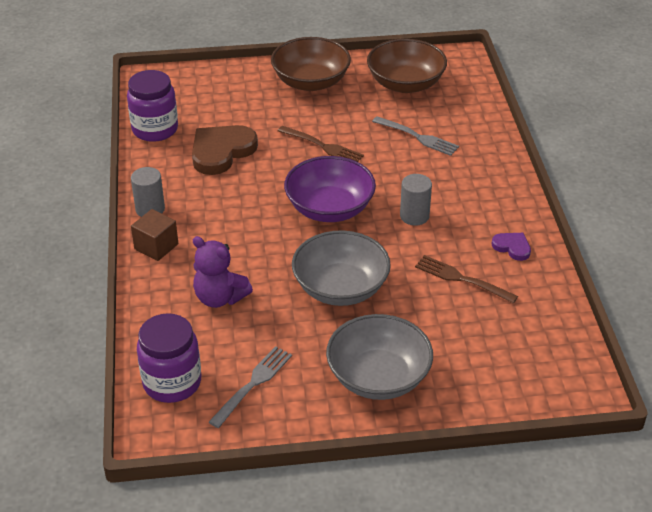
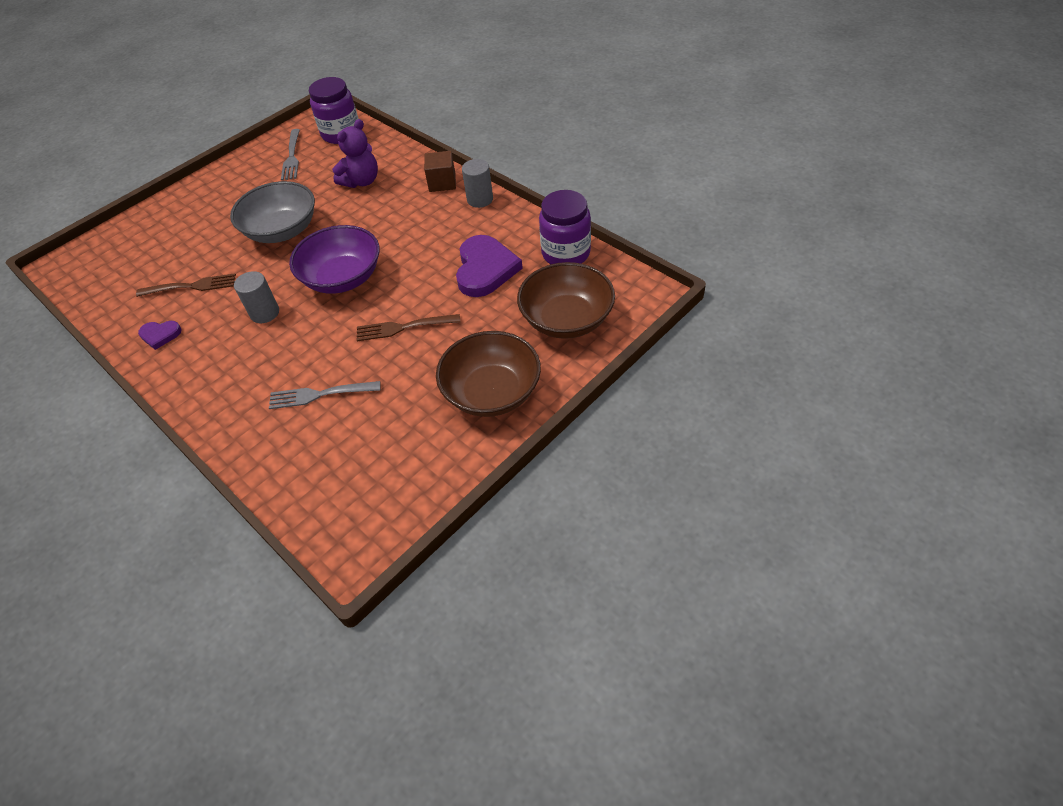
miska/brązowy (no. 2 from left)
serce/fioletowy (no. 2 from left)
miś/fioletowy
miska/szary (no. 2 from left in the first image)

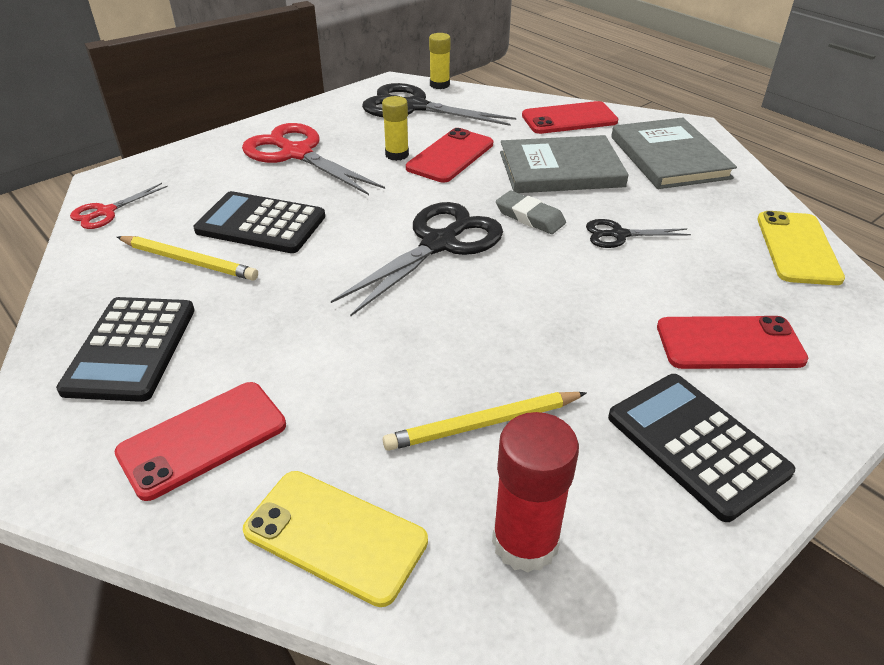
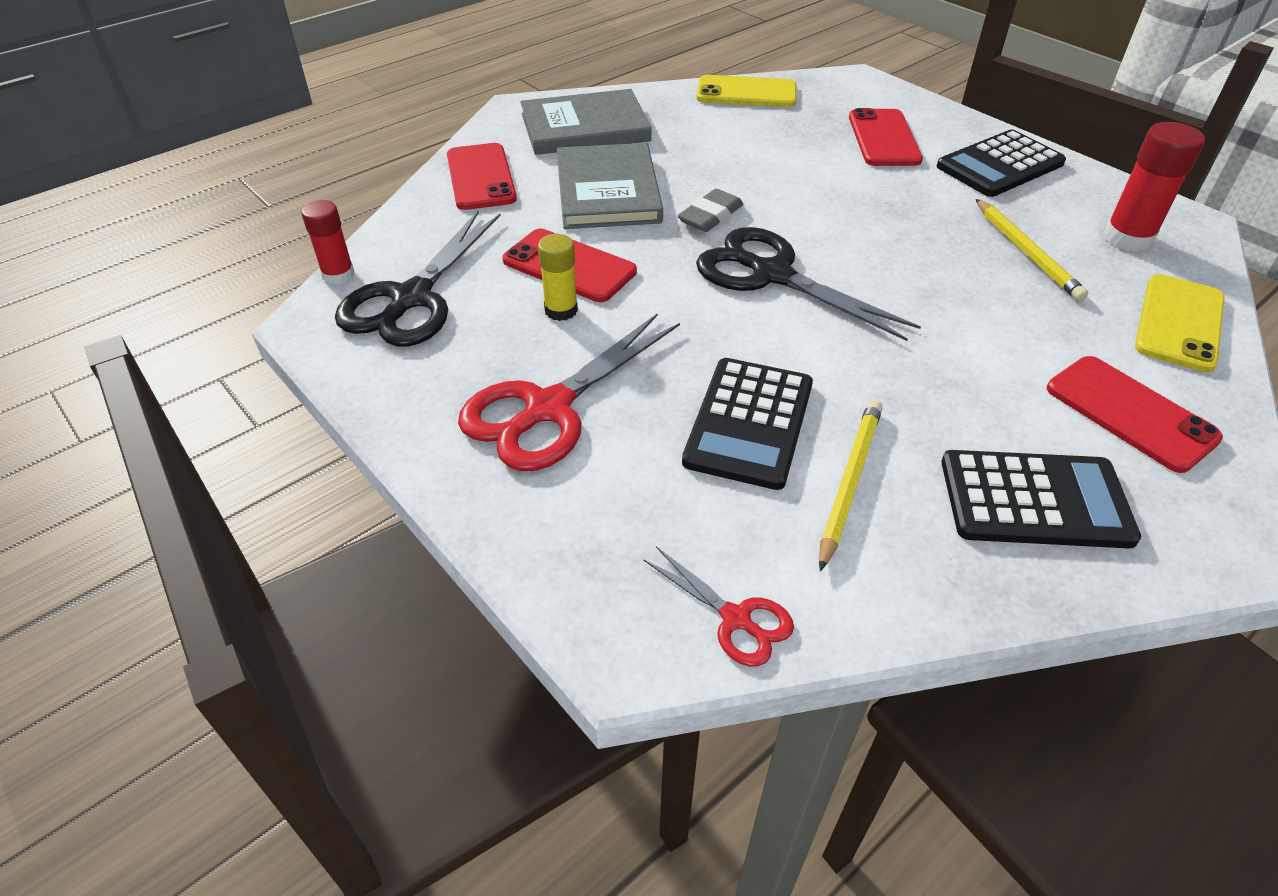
klej w sztyfcie/czerwony (no. 1 from left)
nożyczki/czarny (no. 3 from left in the first image)

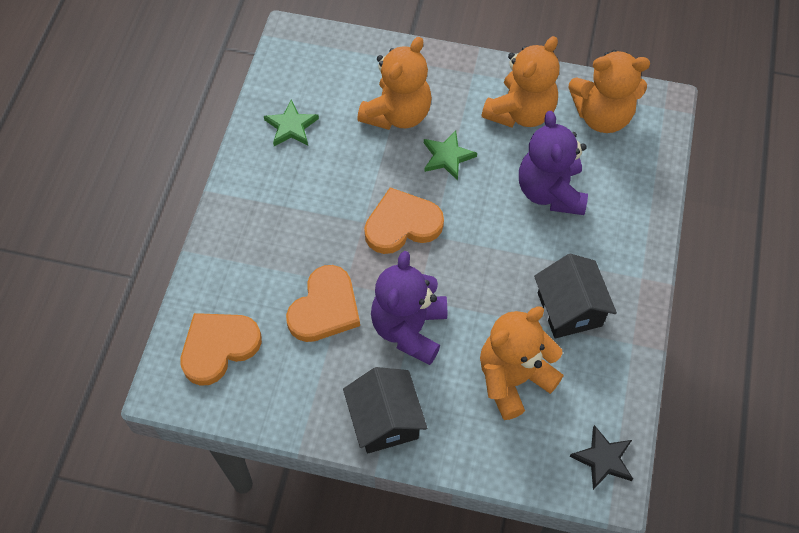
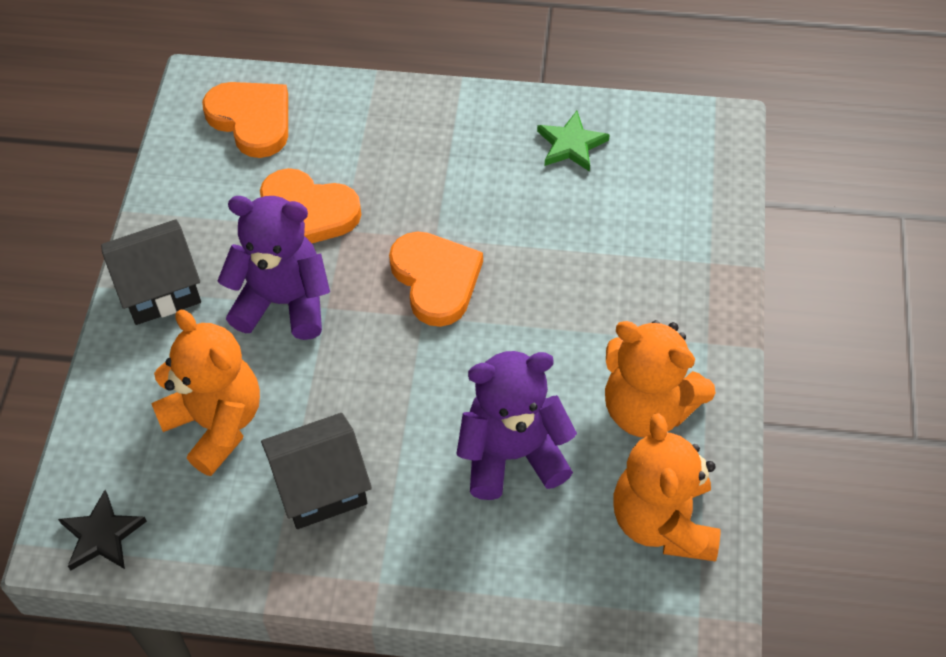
miś/pomarańczowy (no. 1 from left in the first image)
gwiazda/zielony (no. 2 from left in the first image)

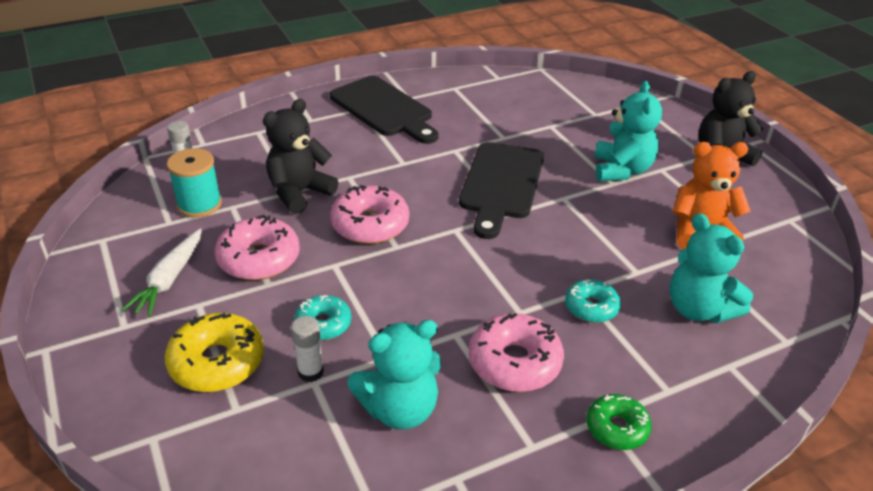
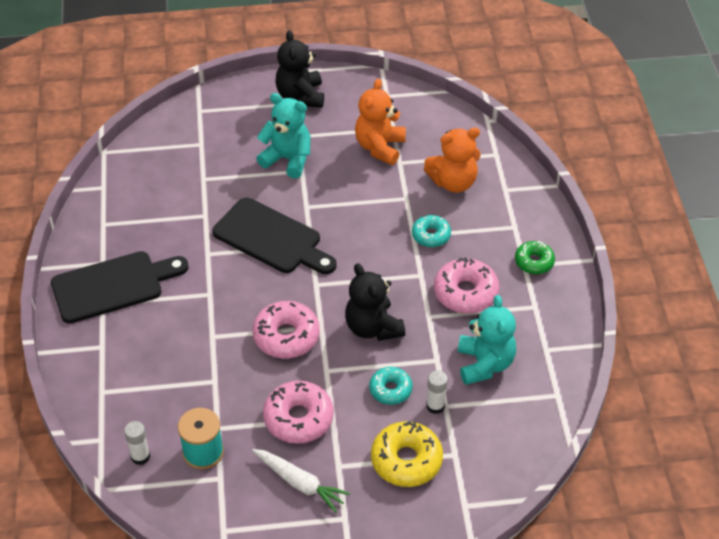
miś/czarny (no. 2 from left)
miś/pomarańczowy (no. 2 from left)

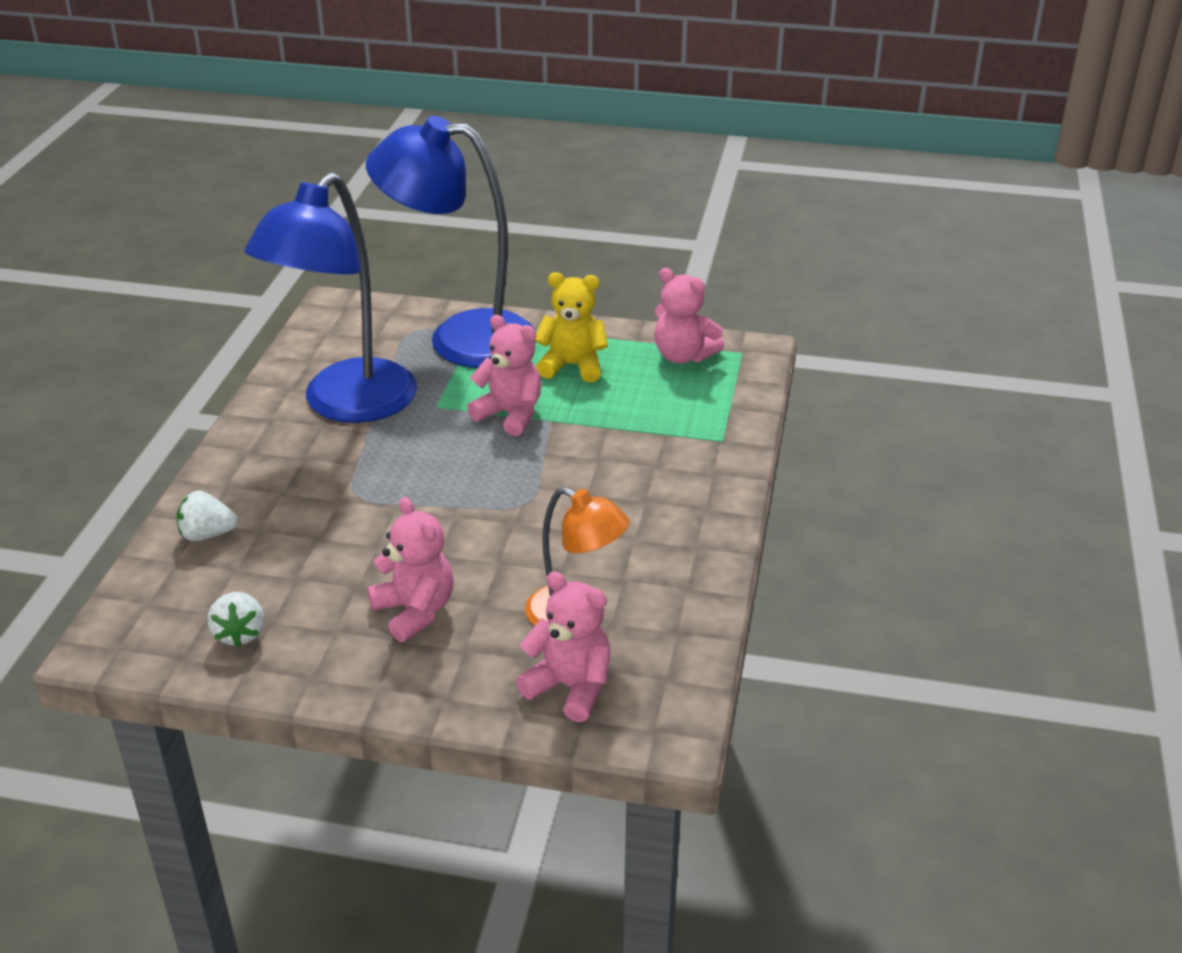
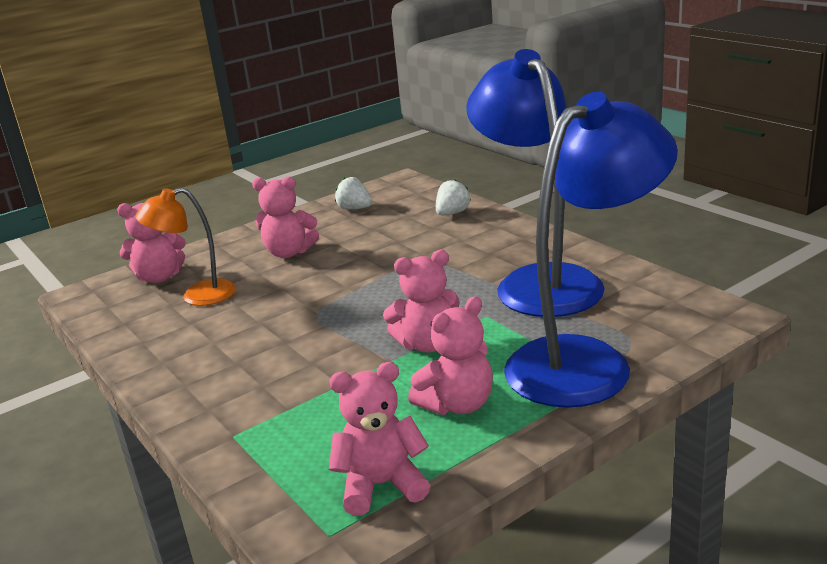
miś/różowy (no. 5 from left)

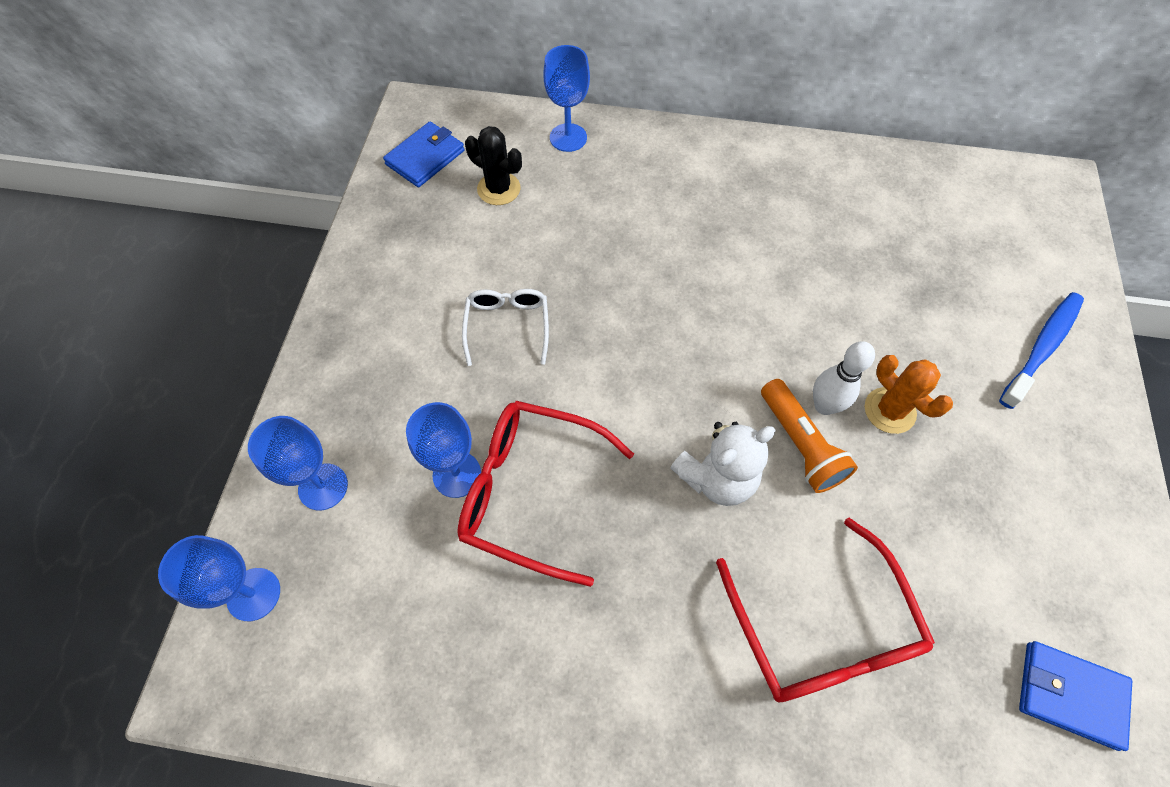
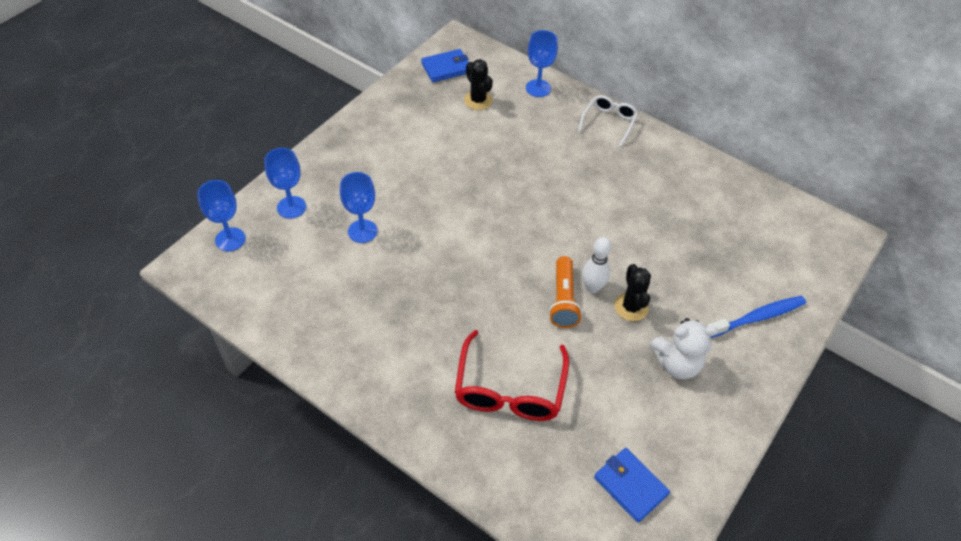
okulary/biały
kaktus/czarny (no. 2 from left)
okulary/czerwony (no. 1 from left in the first image)
miś/biały

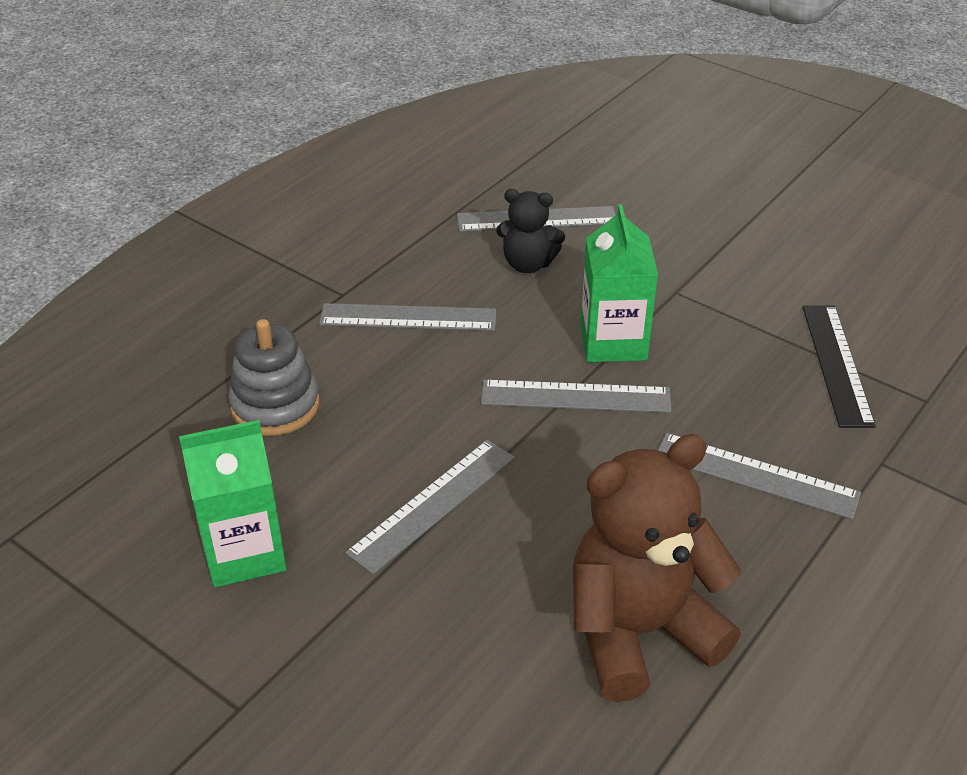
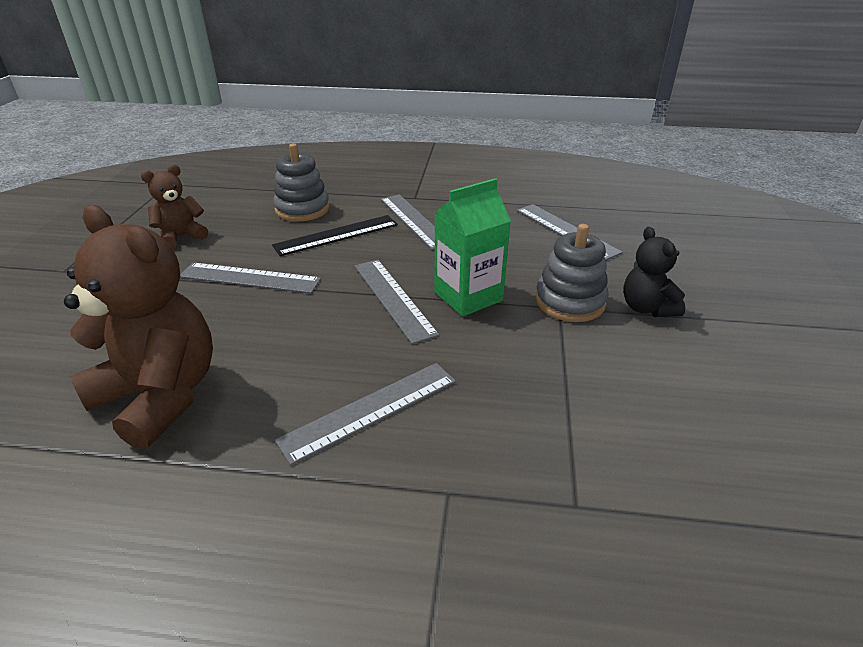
miś/czarny
linijka/czarny
miś/brązowy (no. 2 from left)
linijka/szary (no. 2 from left)
zabawka nakładanka/szary (no. 2 from left)

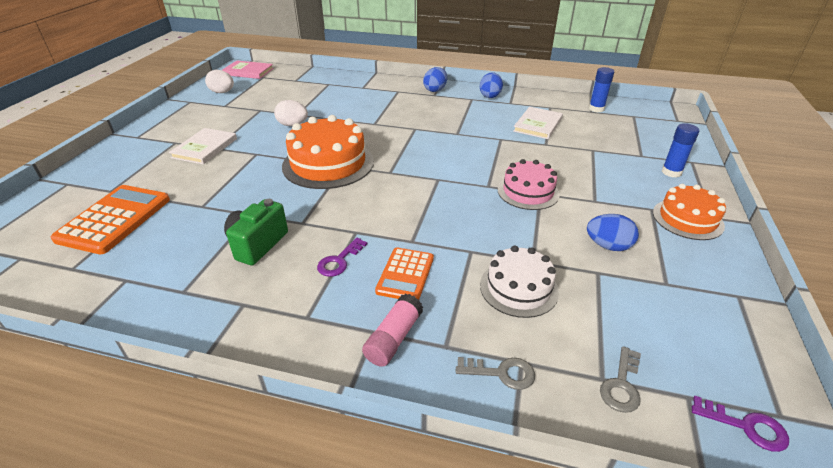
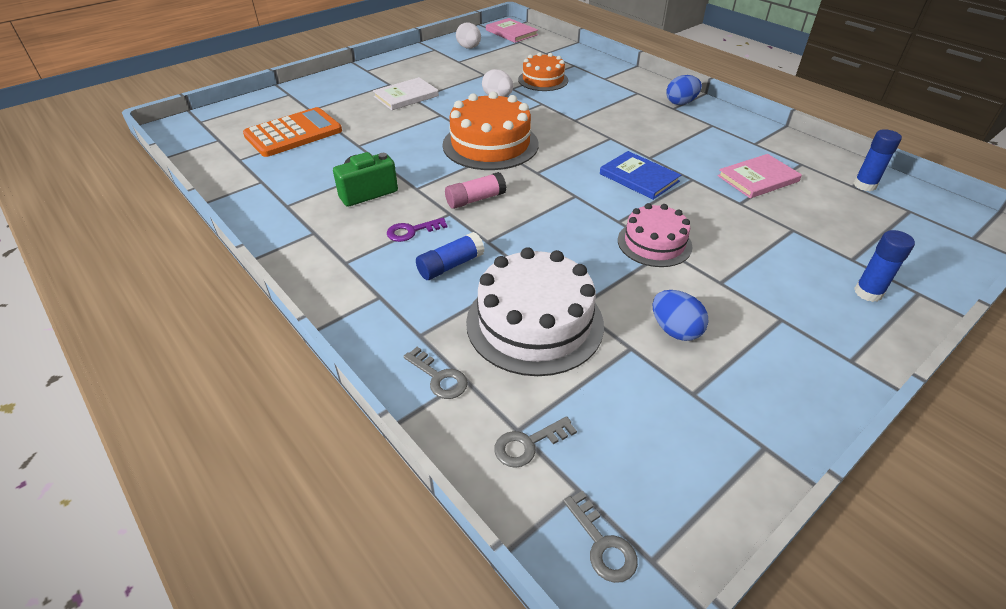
jajko/niebieski (no. 2 from left in the first image)
książka/różowy (no. 2 from left)
tort/pomarańczowy (no. 2 from left)
tort/biały
klej w sztyfcie/niebieski (no. 1 from left)
klej w sztyfcie/różowy
klucz/szary (no. 3 from left)
książka/niebieski

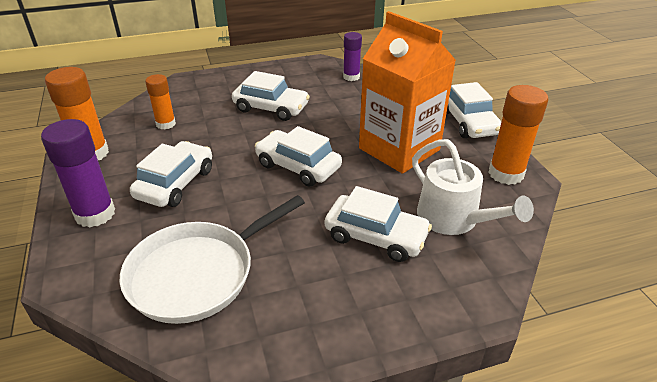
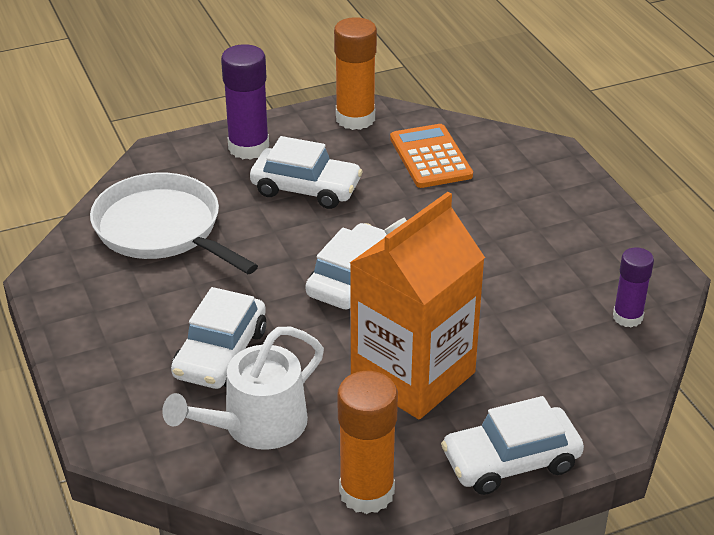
samochód/biały (no. 2 from left in the first image)
kalkulator/pomarańczowy

